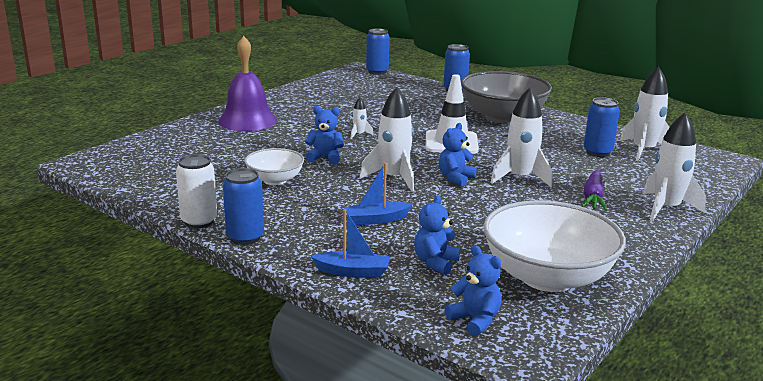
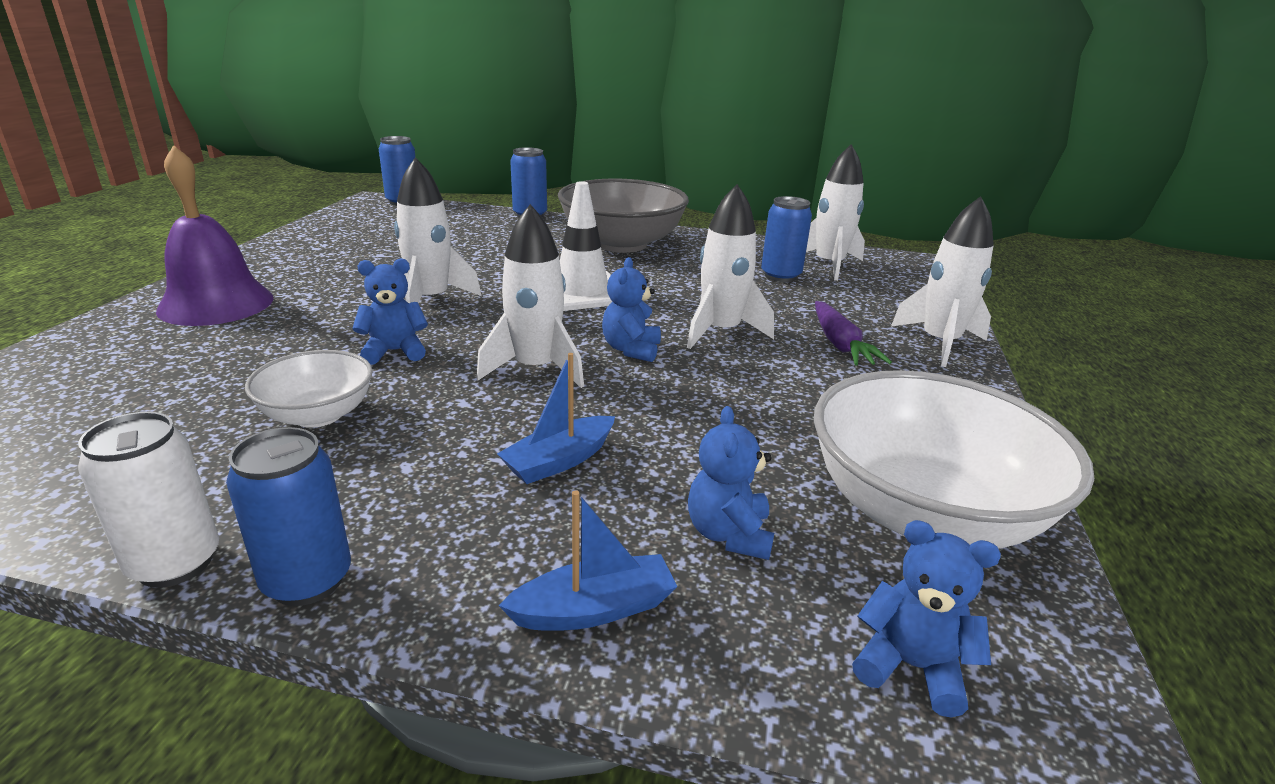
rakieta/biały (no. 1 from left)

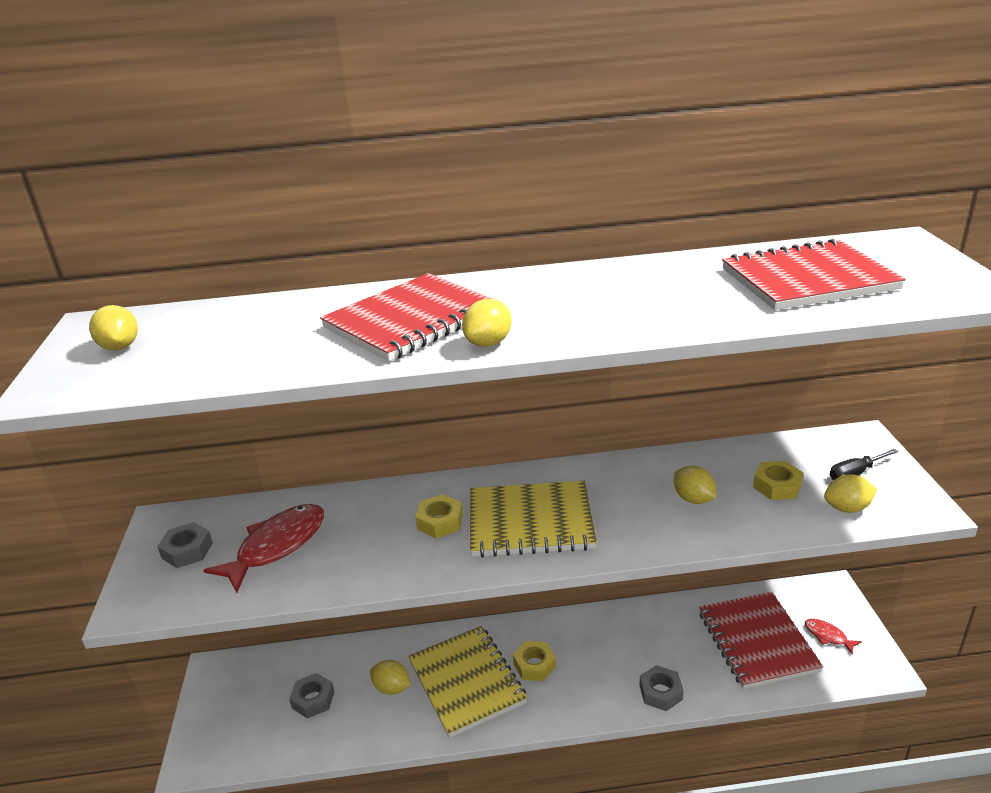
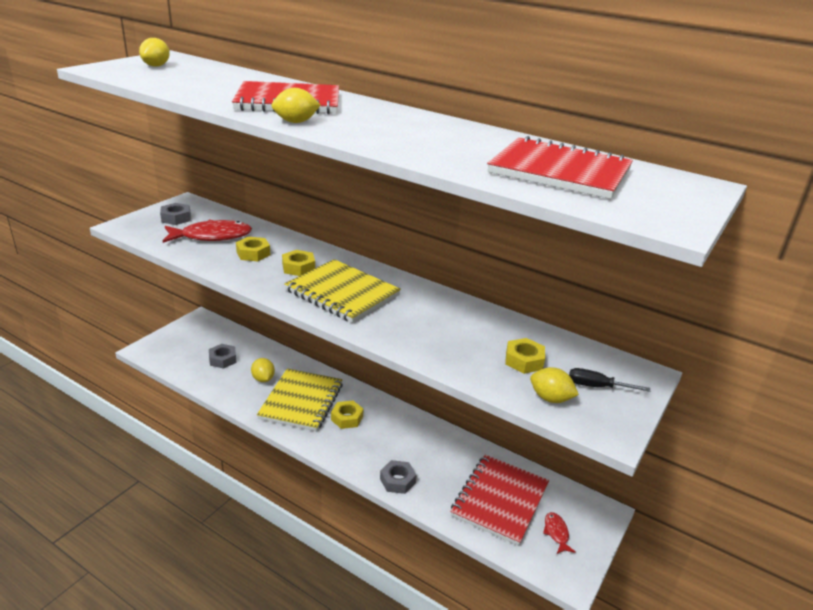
cytryna/żółty (no. 4 from left in the first image)
nakrętka/żółty (no. 1 from left)

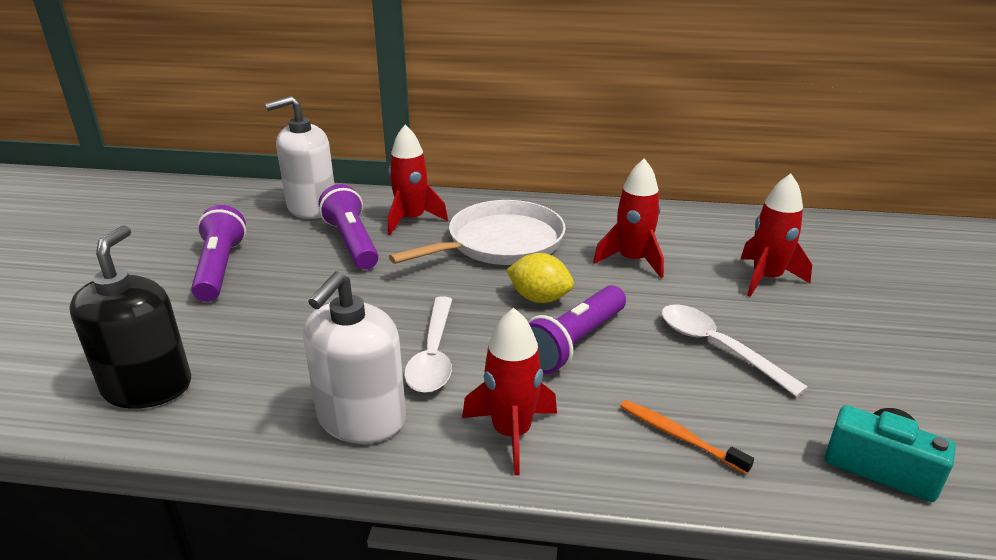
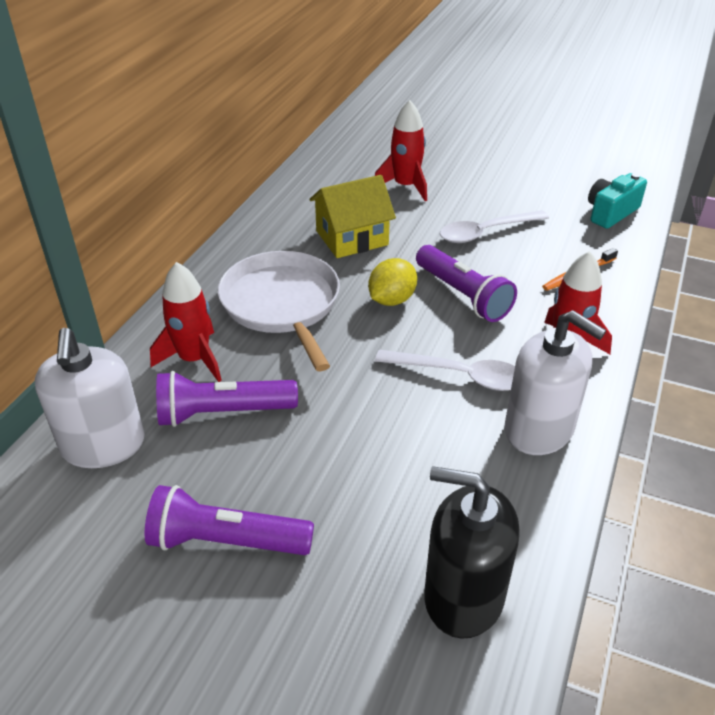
domek/żółty

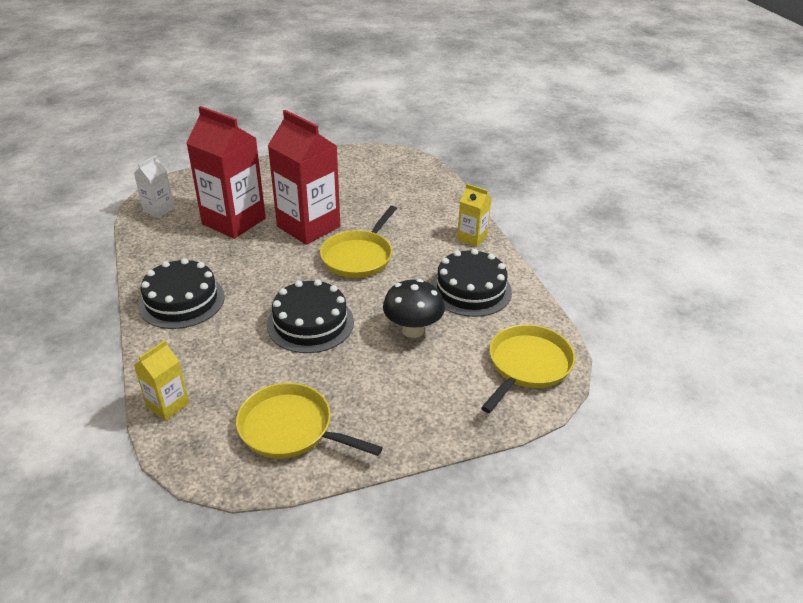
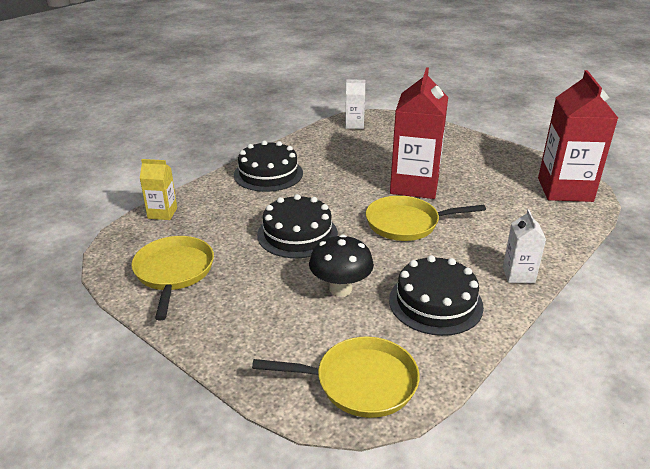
karton mleka/czerwony (no. 2 from left)
karton mleka/biały (no. 2 from left)

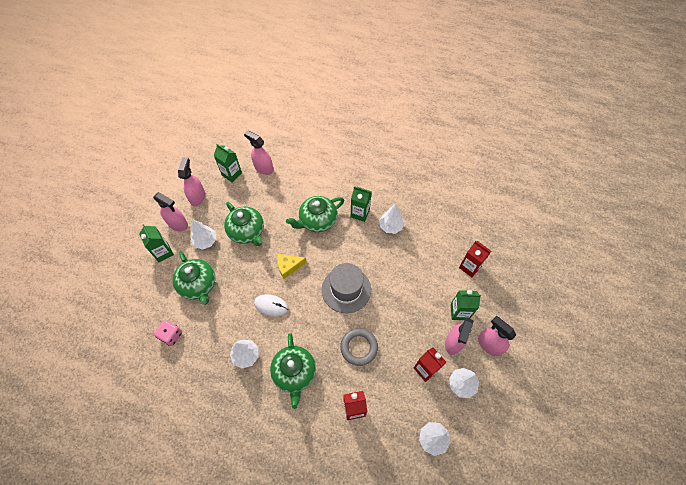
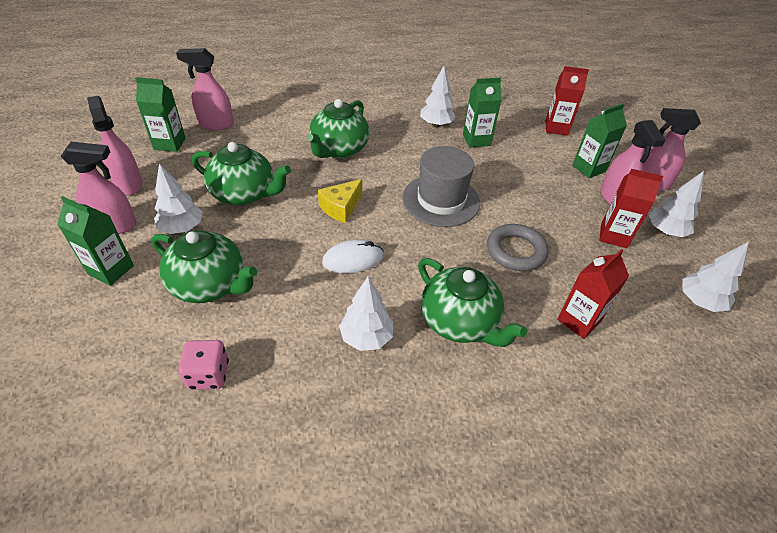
karton mleka/zielony (no. 3 from left)

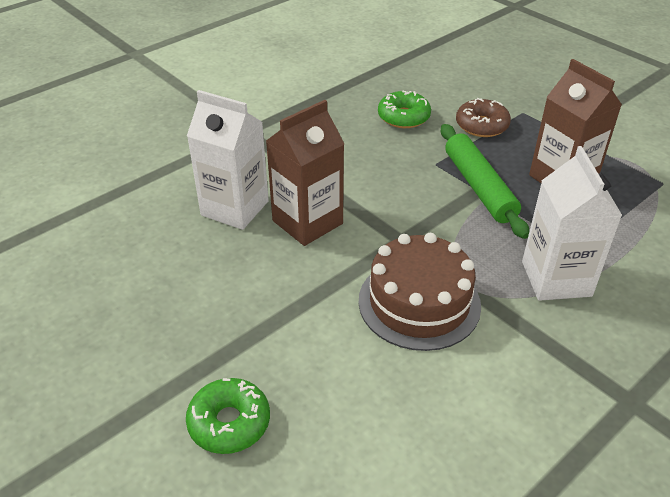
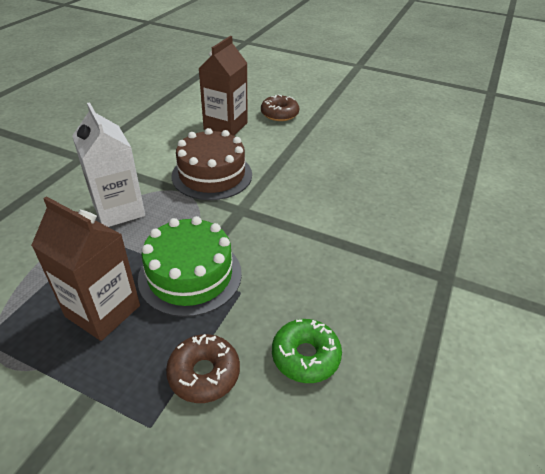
karton mleka/biały (no. 1 from left in the first image)
karton mleka/brązowy (no. 2 from left)
tort/zielony
donut/brązowy (no. 2 from left)

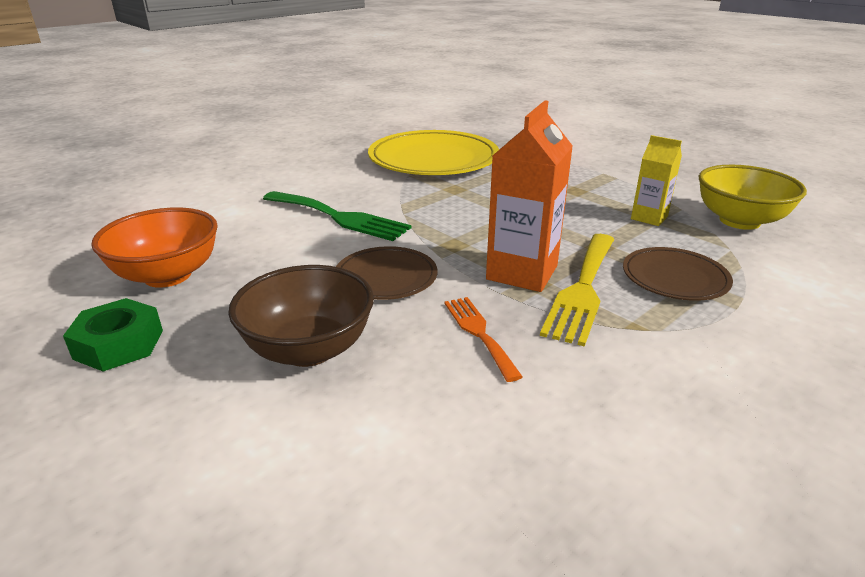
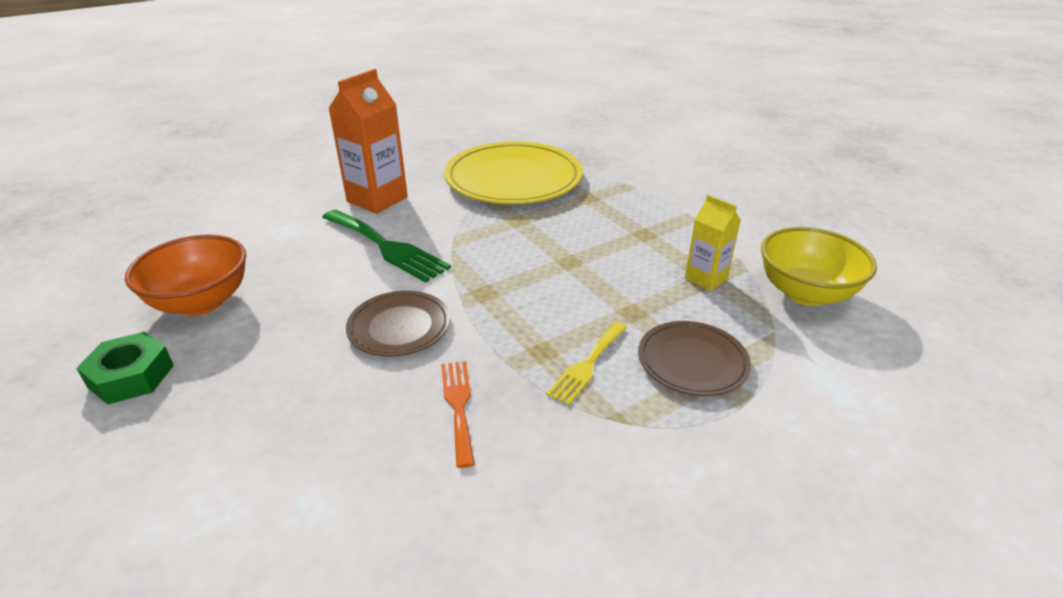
karton mleka/pomarańczowy
widelec/żółty
miska/brązowy

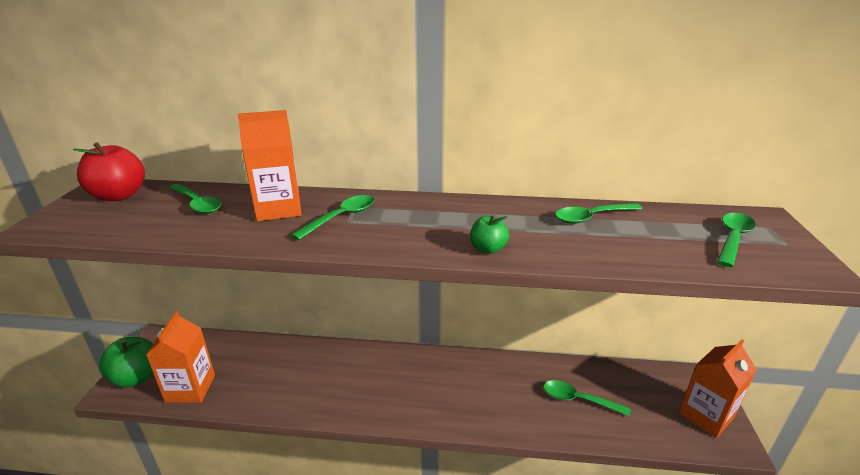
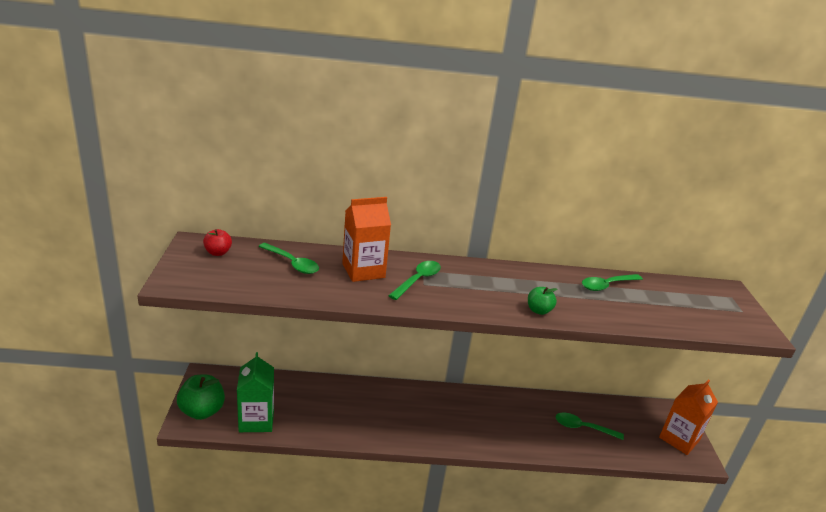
jabłko/czerwony
łyżka/zielony (no. 5 from left in the first image)
karton mleka/zielony

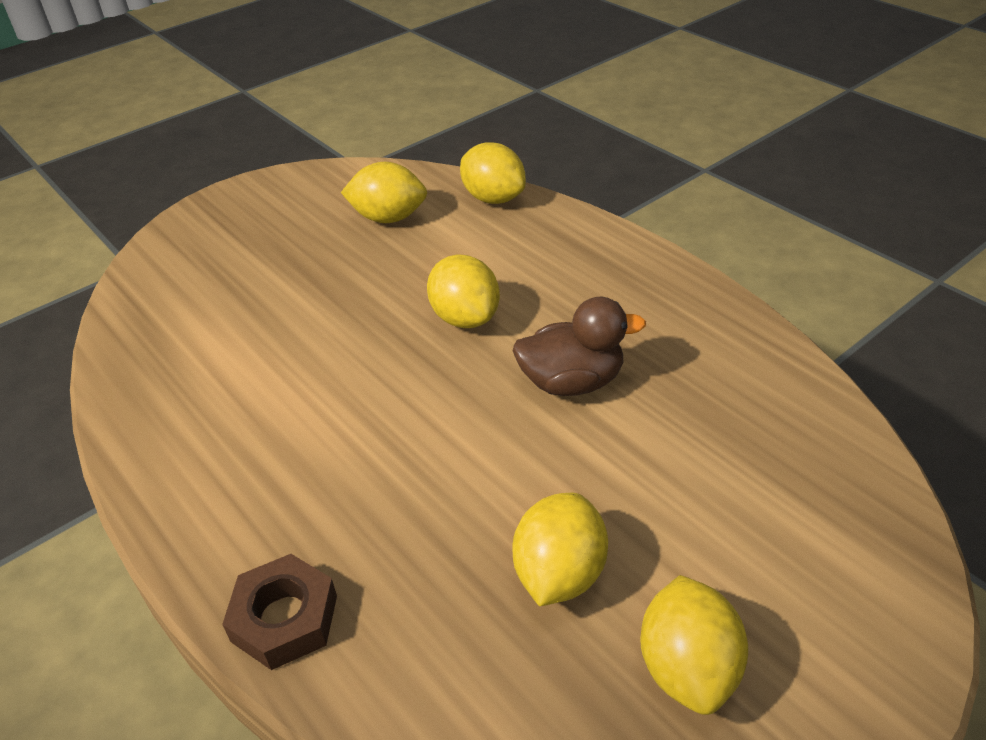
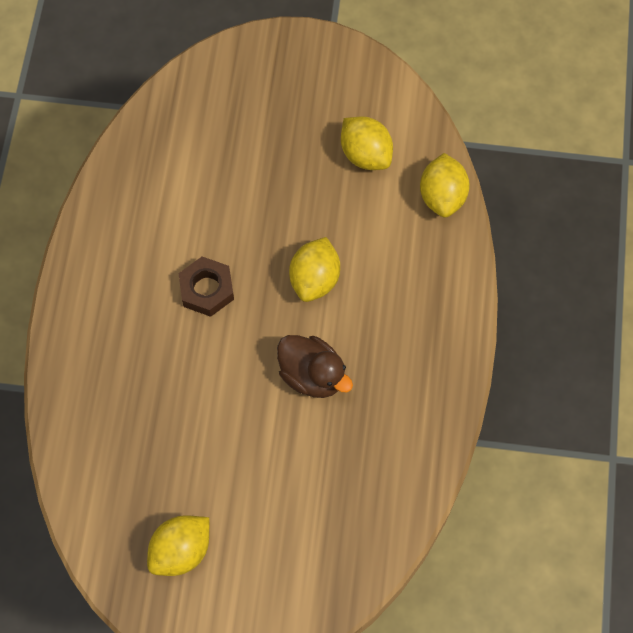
cytryna/żółty (no. 4 from left in the first image)
nakrętka/brązowy

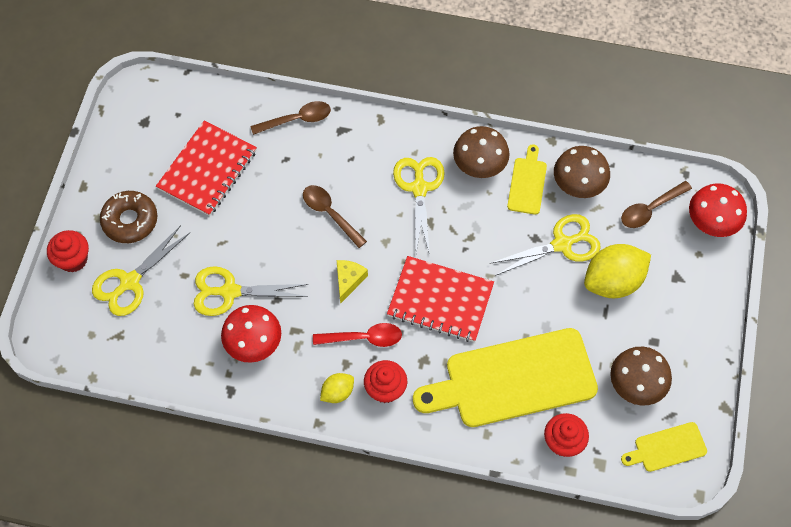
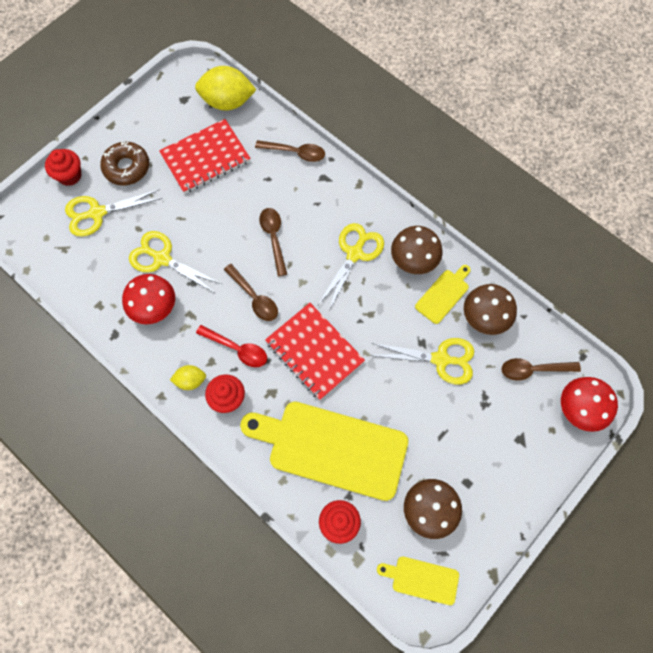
cytryna/żółty (no. 2 from left)
łyżka/brązowy (no. 1 from left)

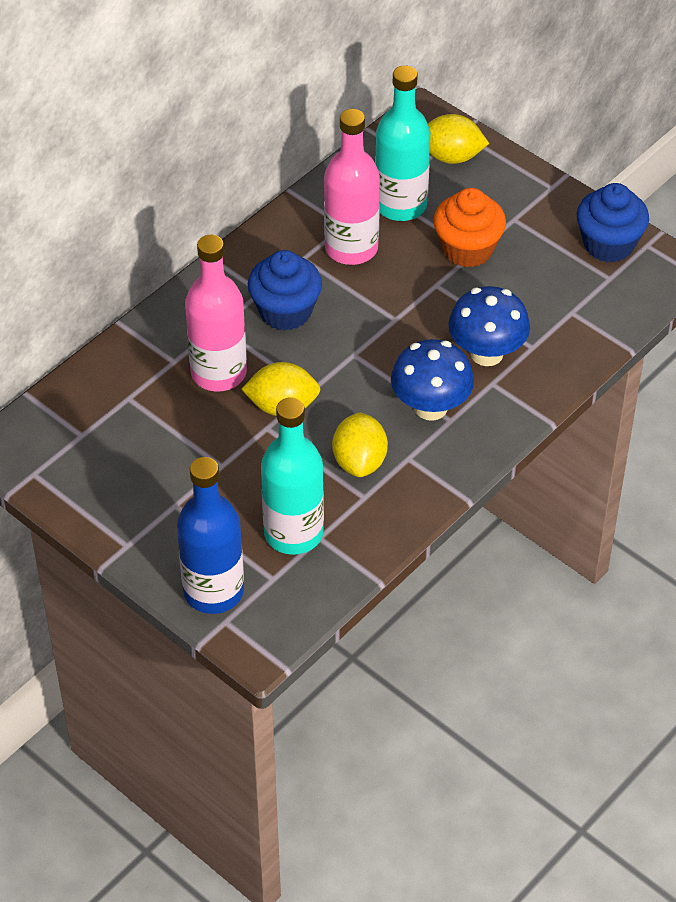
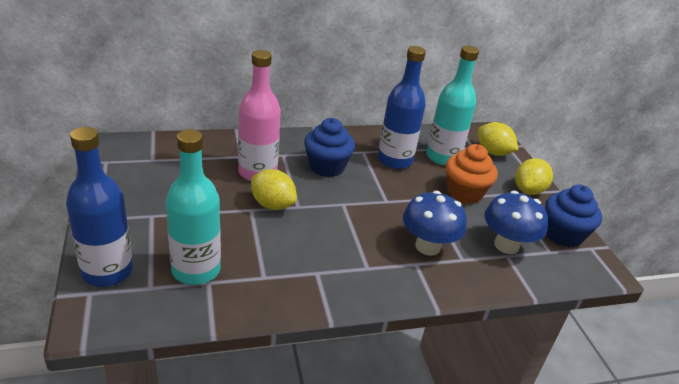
butelka/niebieski (no. 2 from left)
grzyb/niebieski (no. 2 from left)
cytryna/żółty (no. 3 from left)

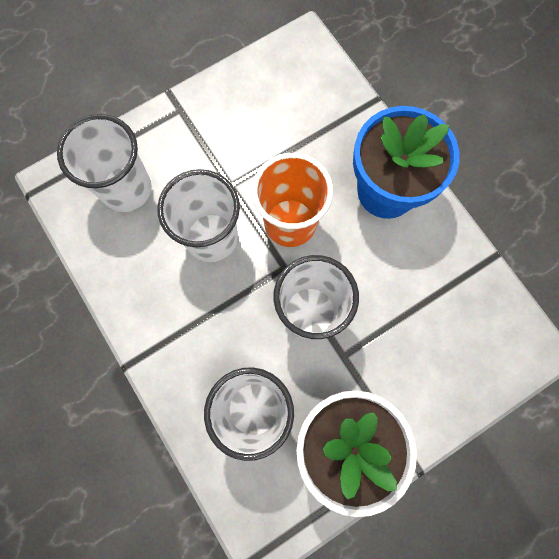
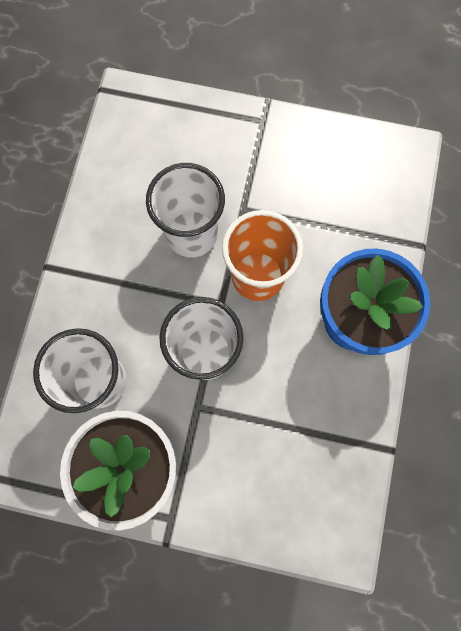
szklanka/biały (no. 1 from left in the first image)

